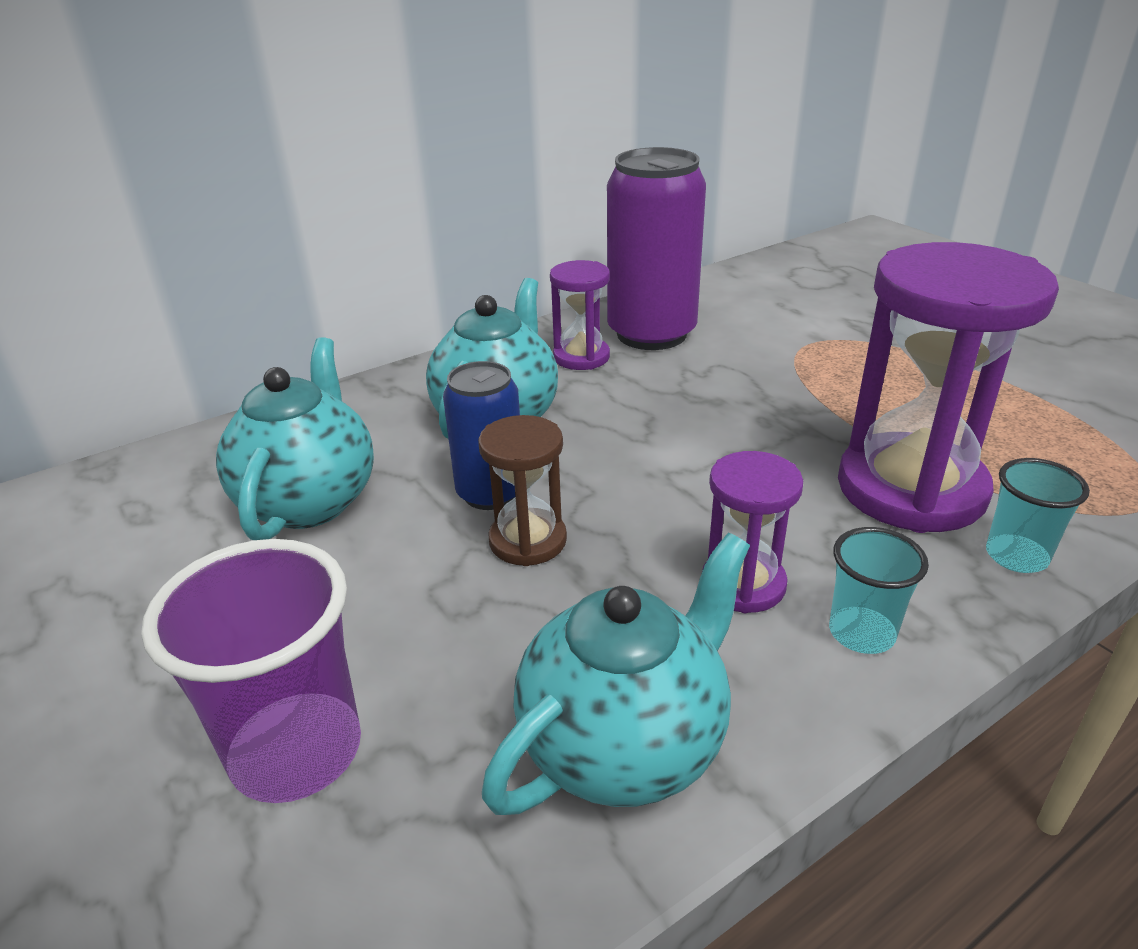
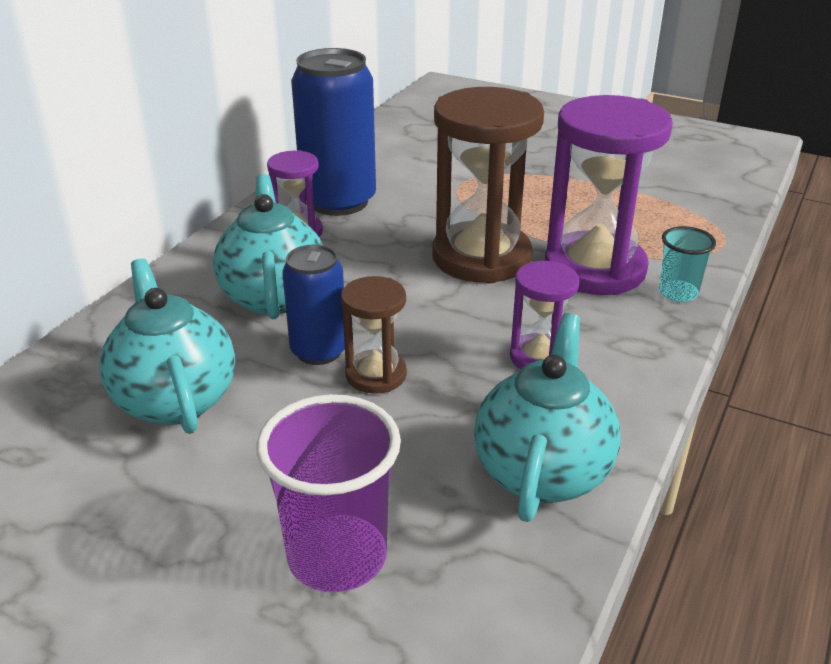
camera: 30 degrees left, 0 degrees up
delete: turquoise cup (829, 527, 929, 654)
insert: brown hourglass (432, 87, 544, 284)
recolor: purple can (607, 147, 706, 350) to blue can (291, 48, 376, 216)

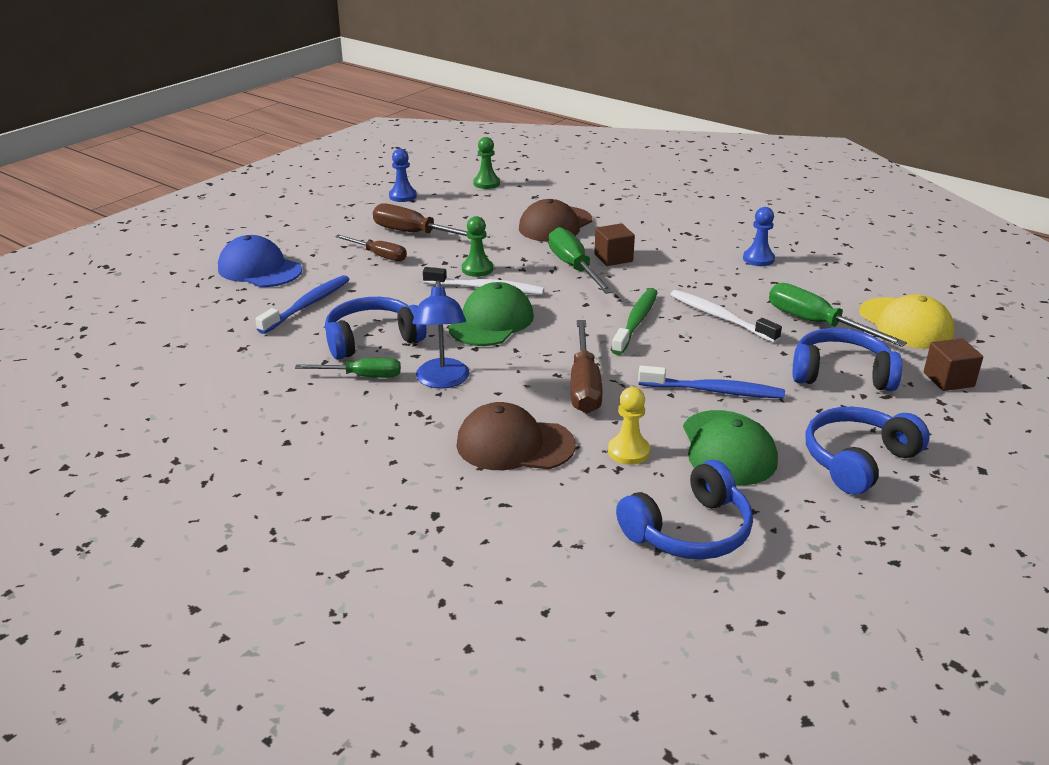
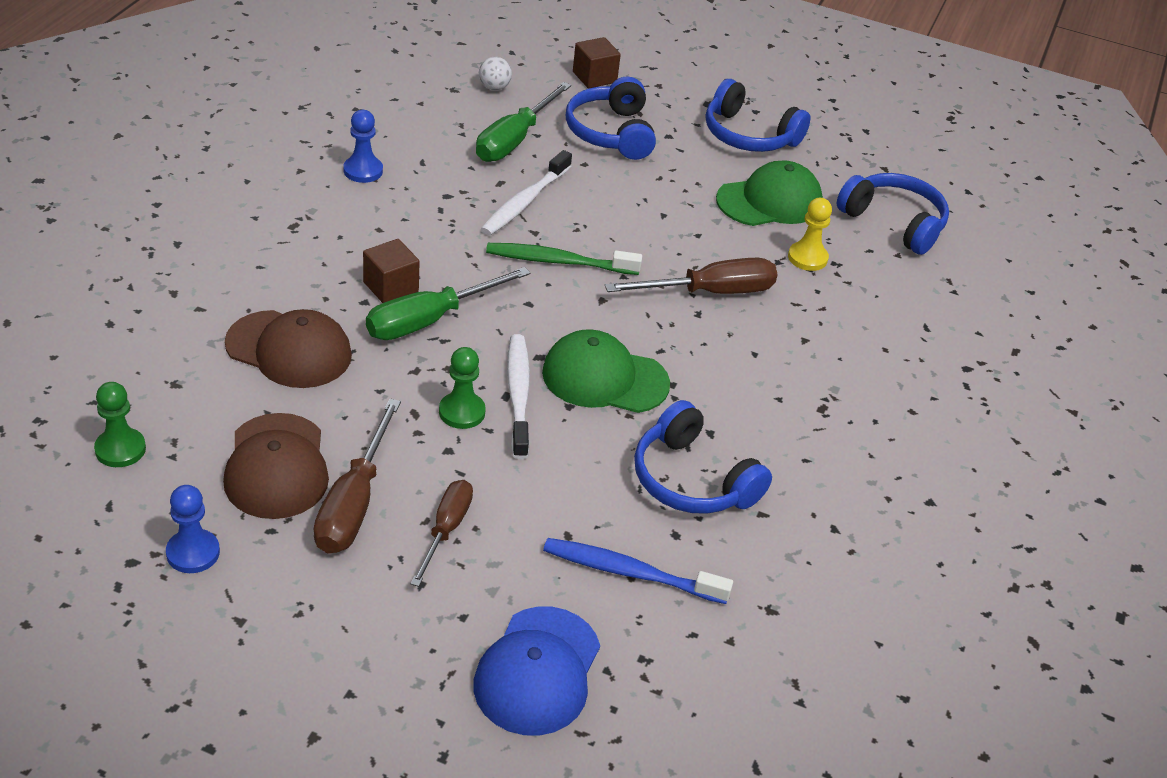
camera: 110 degrees left, 10 degrees up
delete: blue lamp (413, 281, 469, 388); green screwdriver (295, 358, 401, 378); blue toothbrush (638, 365, 785, 398)
move: brown cap (456, 402, 576, 470) to (223, 413, 329, 519)
replace: yellow cap (859, 294, 955, 349) to white ball (479, 57, 512, 91)

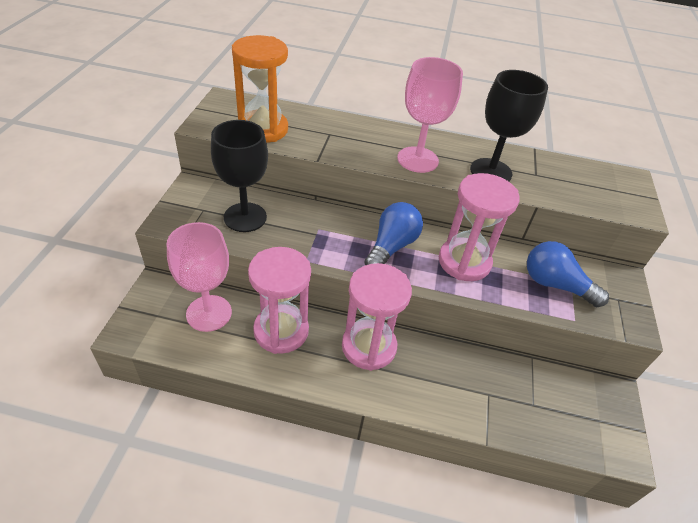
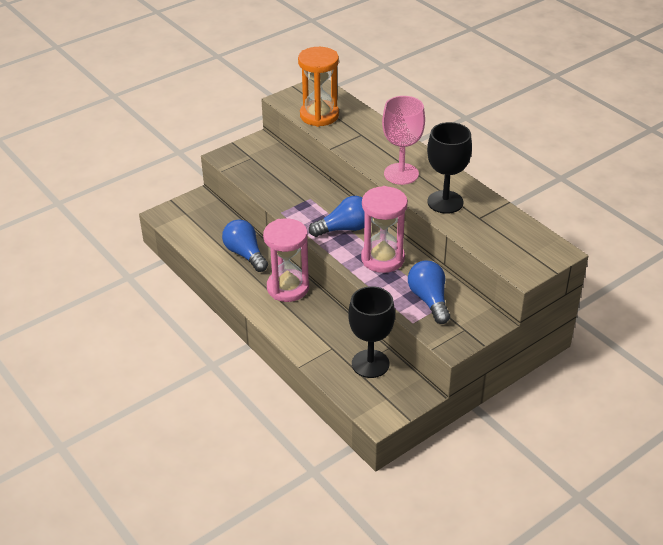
camera: 45 degrees right, 5 degrees down
delete: pink goblet (167, 222, 232, 332)
move: black goblet (211, 120, 268, 232) to (348, 286, 395, 378)
replace: pink hourglass (248, 247, 311, 354) to blue light bulb (222, 219, 268, 272)

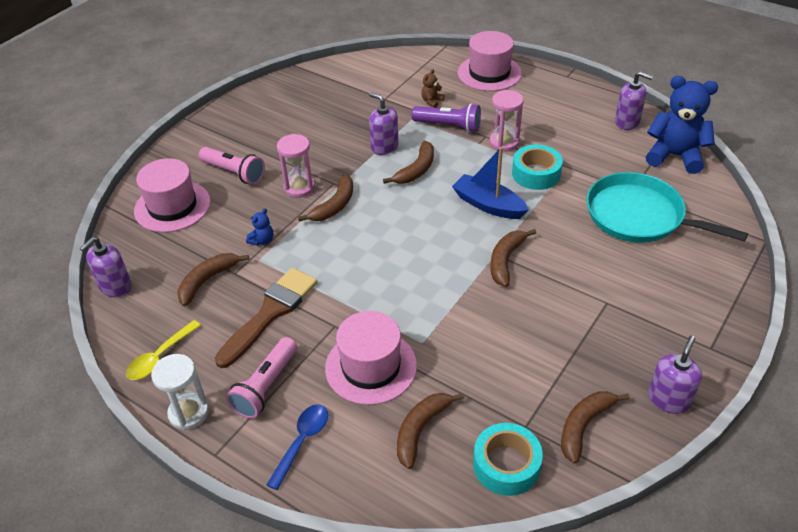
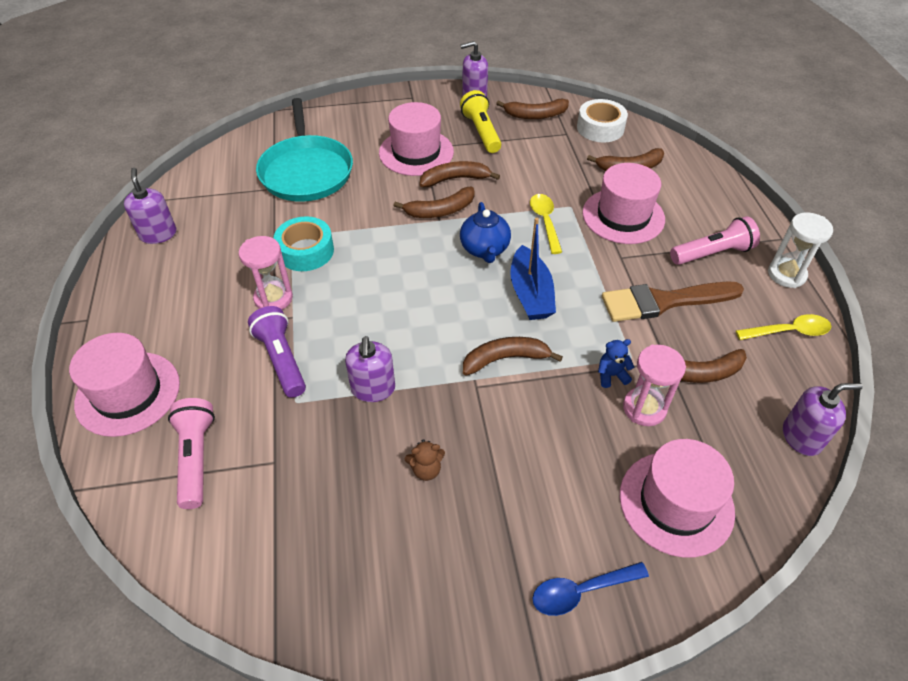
camera: 135 degrees left, 5 degrees up
delete: blue teddy bear (646, 76, 718, 174)
insert: yellow flashlight (460, 90, 501, 153); pink hat (379, 102, 454, 176); yellow spoon (530, 194, 562, 254); blue teapot (460, 202, 511, 263)
move: brown teddy bear (421, 69, 445, 108) to (405, 439, 445, 481); pink hourglass (277, 134, 315, 198) to (623, 345, 686, 426); brown banana (383, 141, 434, 184) to (420, 161, 500, 187); pink flashlight (199, 147, 265, 185) to (168, 398, 215, 509); blue boat (452, 147, 529, 219) to (510, 218, 556, 320); blue spoon (267, 404, 328, 490) to (532, 562, 649, 616)
recolor: turquoise tape (473, 423, 543, 496) to white tape (577, 99, 628, 142)

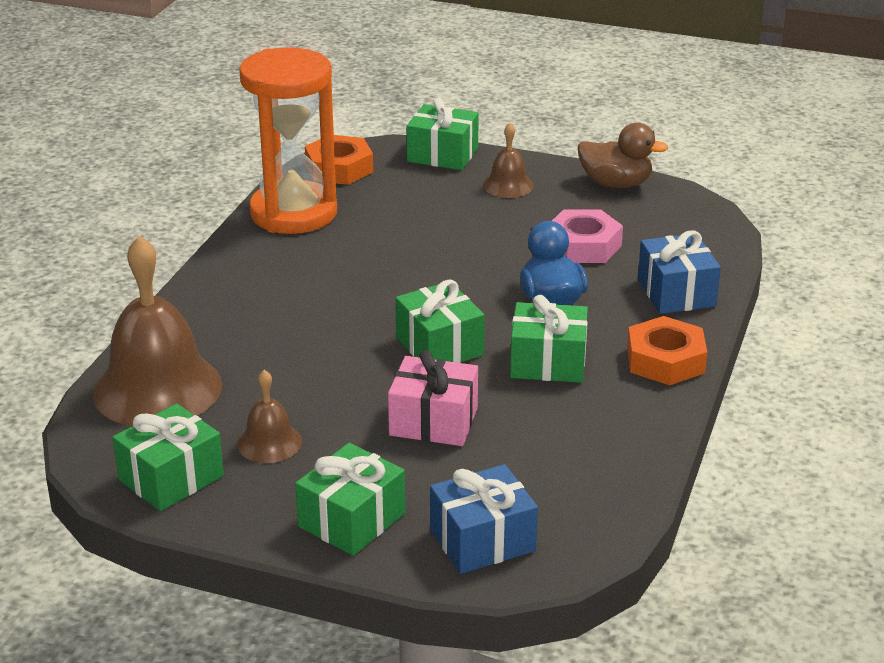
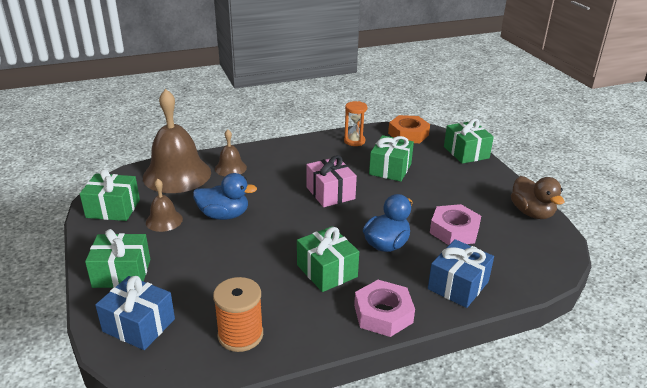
camera: 50 degrees right, 0 degrees up
insert: blue duck (193, 173, 257, 220); orange spool (213, 277, 263, 352)
move: brown bell (483, 123, 534, 198) to (215, 130, 247, 176); green gift (395, 279, 485, 363) to (369, 135, 414, 182); pink gift (388, 350, 478, 446) to (306, 155, 357, 207)
recolor: orange nut (627, 316, 707, 385) to pink nut (354, 280, 415, 337)
resize: orange hourglass (239, 48, 337, 234) = (344, 101, 367, 146) x0.43

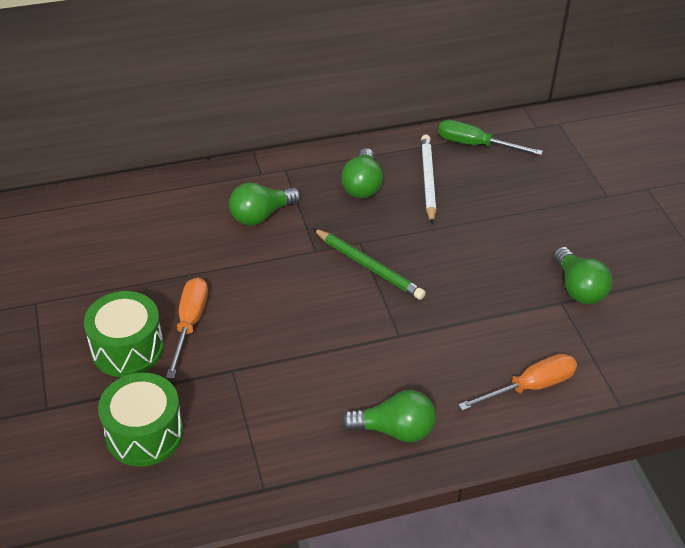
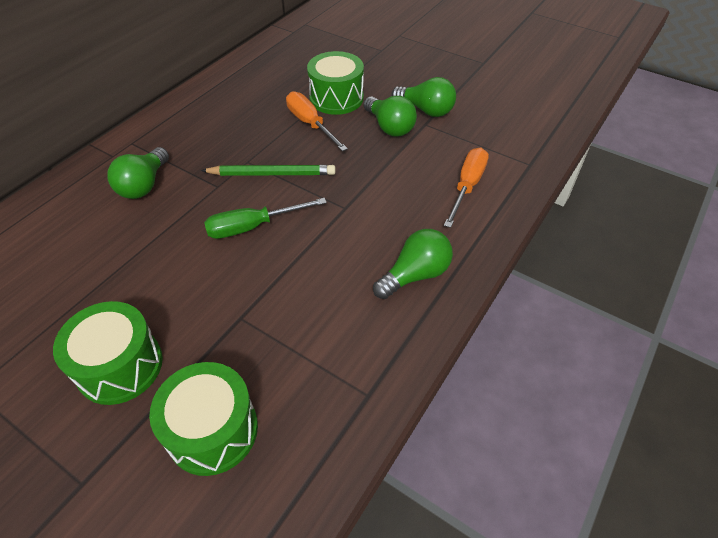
camera: 40 degrees left, 5 degrees up
delete: white pencil (421, 135, 436, 224)
insert: green drum (307, 51, 364, 115)
move: green screwdriver (438, 120, 543, 155) to (204, 198, 327, 239); green light bulb (341, 148, 383, 198) to (363, 96, 417, 137); orange screwdriver (166, 277, 208, 379) to (286, 91, 348, 151)

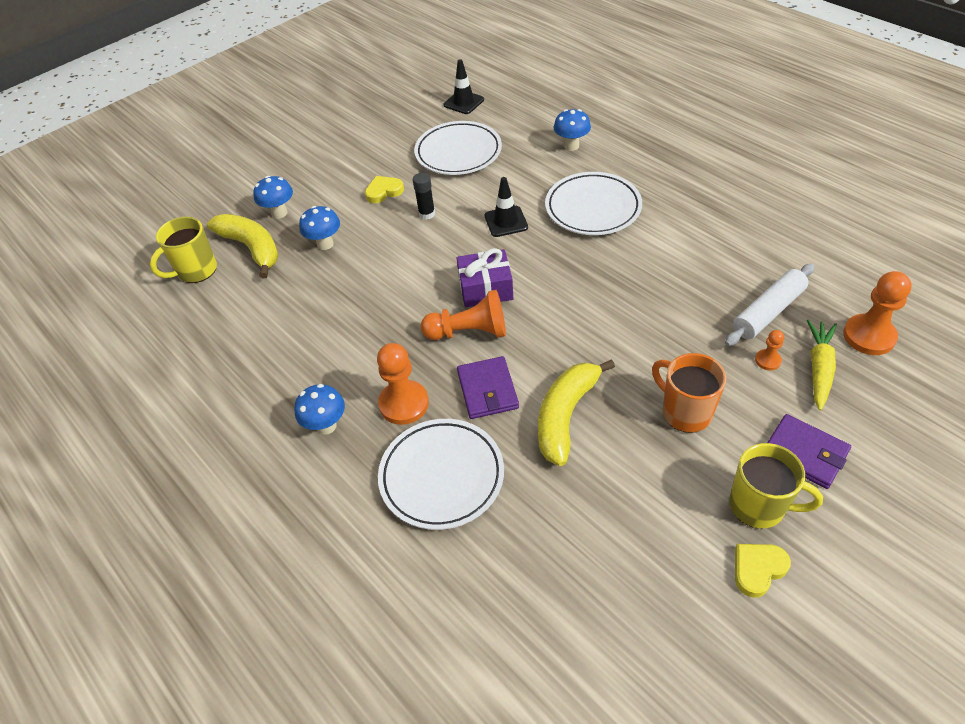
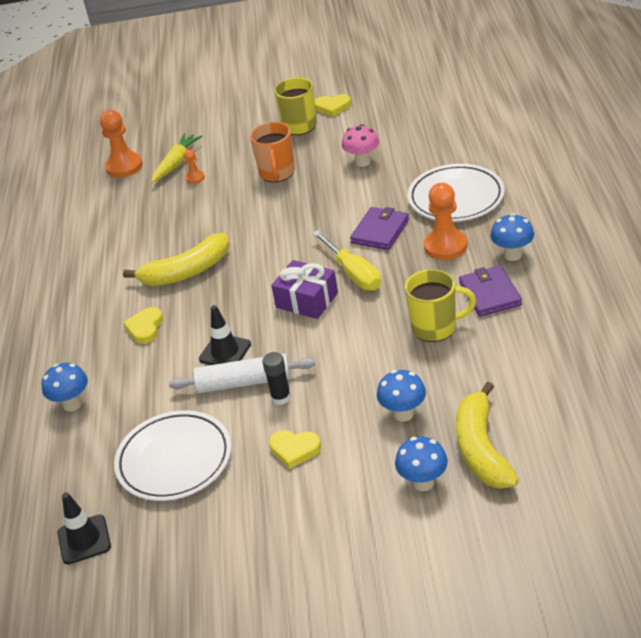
camera: 140 degrees left, 10 degrees down
insert: pink mushroom (342, 124, 379, 167)
move: yellow mug (150, 217, 217, 283) to (405, 269, 476, 342); white rolling pin (725, 264, 814, 346) to (169, 354, 315, 393); yellow banana (538, 359, 615, 466) to (123, 233, 229, 286); purple wallet (767, 414, 851, 489) to (459, 266, 522, 317)
replace: white plate (545, 172, 642, 235) to yellow heart (123, 307, 163, 344); orange pawn (421, 290, 506, 340) to yellow screwdriver (312, 230, 381, 291)
rotate: yellow carrot (807, 319, 837, 411) = (151, 133, 203, 183) 150 degrees clockwise

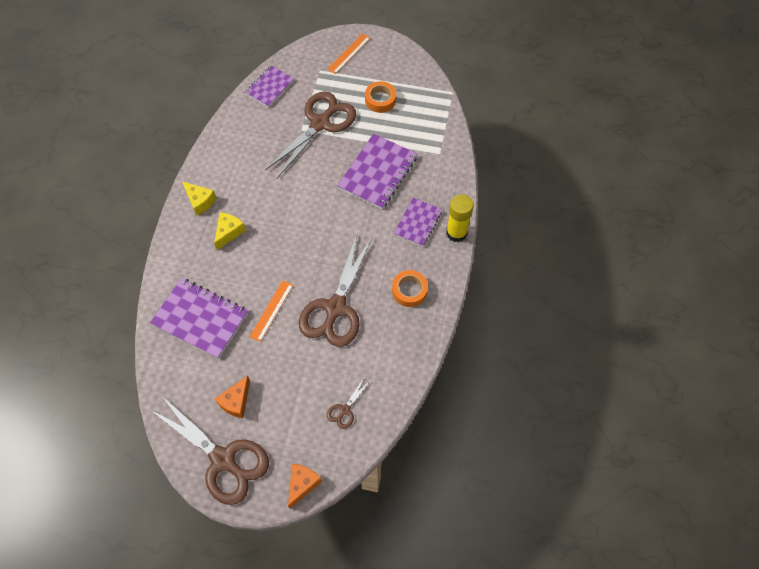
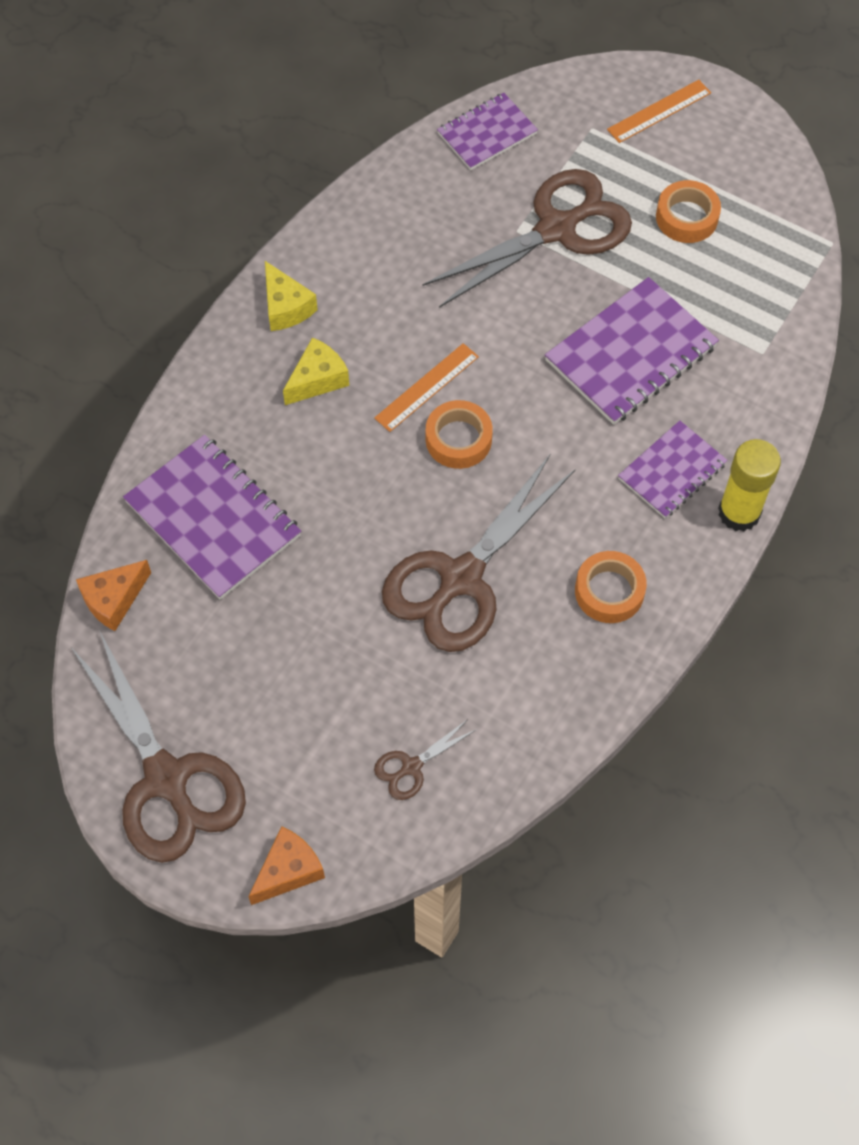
camera: 20 degrees right, 0 degrees up
insert: orange tape (426, 400, 493, 469)
move: orange ruler (250, 281, 293, 342) to (374, 343, 479, 432); orange cheese (215, 376, 250, 418) to (76, 560, 151, 631)

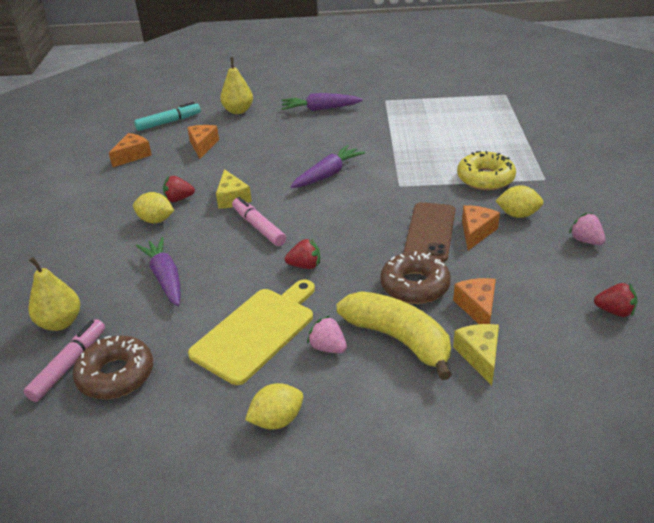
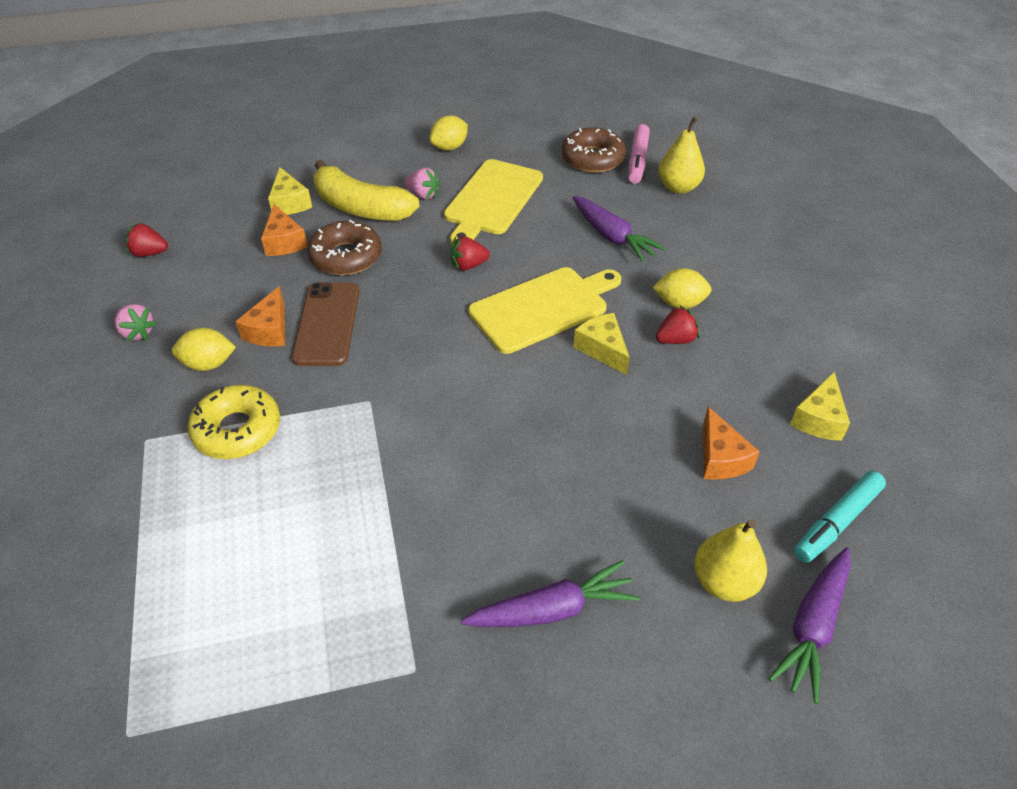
camera: 165 degrees right, 10 degrees up
move: purple carrot (291, 145, 365, 188) to (768, 548, 851, 704)
replace: pink marker (232, 197, 286, 246) to yellow cutting board (468, 267, 621, 354)
recolor: orange cheese (109, 133, 152, 167) to yellow cheese (790, 372, 850, 441)

